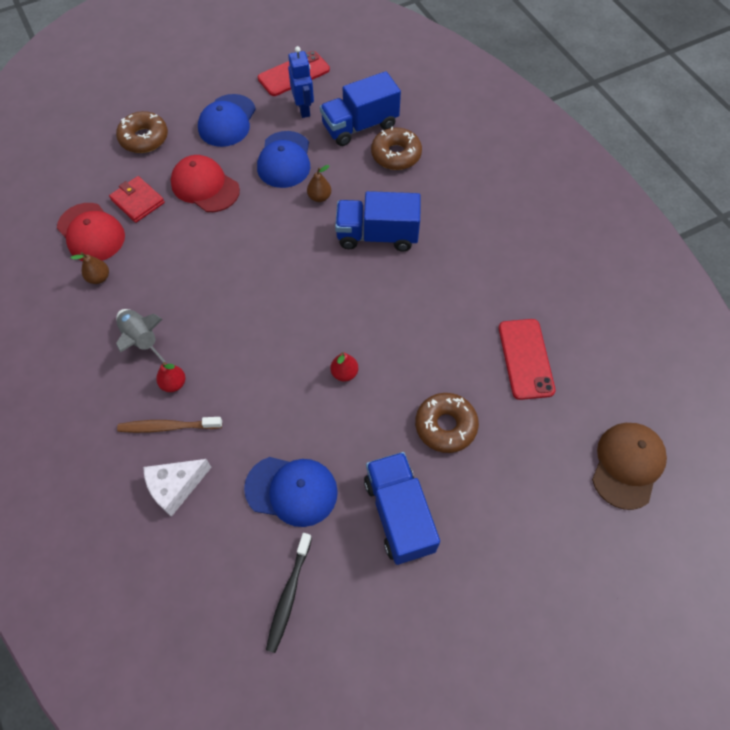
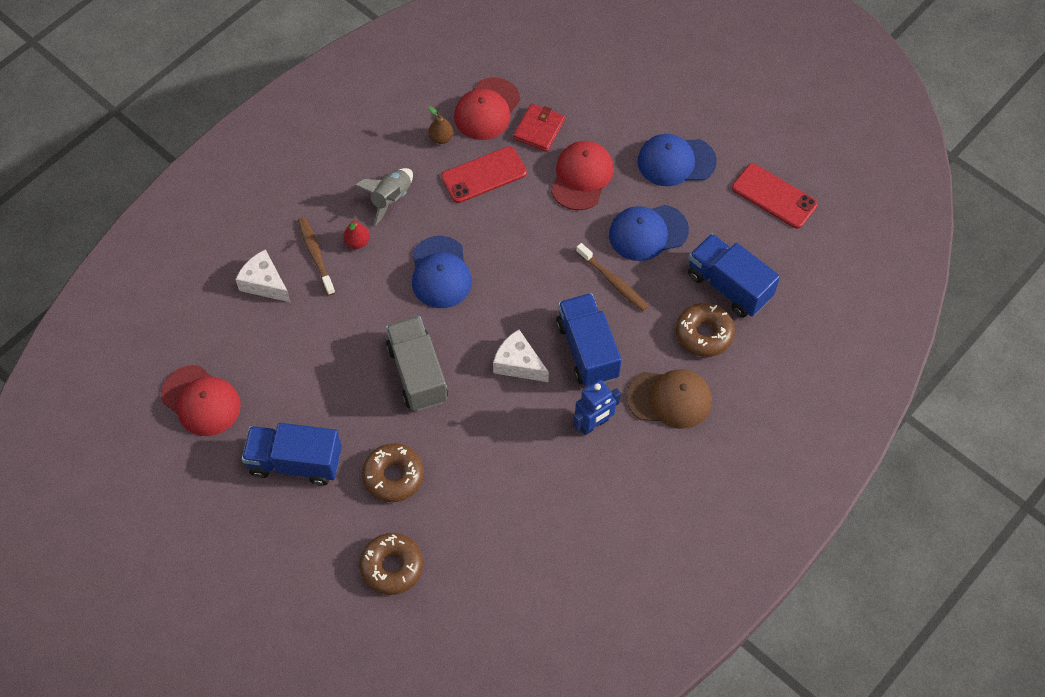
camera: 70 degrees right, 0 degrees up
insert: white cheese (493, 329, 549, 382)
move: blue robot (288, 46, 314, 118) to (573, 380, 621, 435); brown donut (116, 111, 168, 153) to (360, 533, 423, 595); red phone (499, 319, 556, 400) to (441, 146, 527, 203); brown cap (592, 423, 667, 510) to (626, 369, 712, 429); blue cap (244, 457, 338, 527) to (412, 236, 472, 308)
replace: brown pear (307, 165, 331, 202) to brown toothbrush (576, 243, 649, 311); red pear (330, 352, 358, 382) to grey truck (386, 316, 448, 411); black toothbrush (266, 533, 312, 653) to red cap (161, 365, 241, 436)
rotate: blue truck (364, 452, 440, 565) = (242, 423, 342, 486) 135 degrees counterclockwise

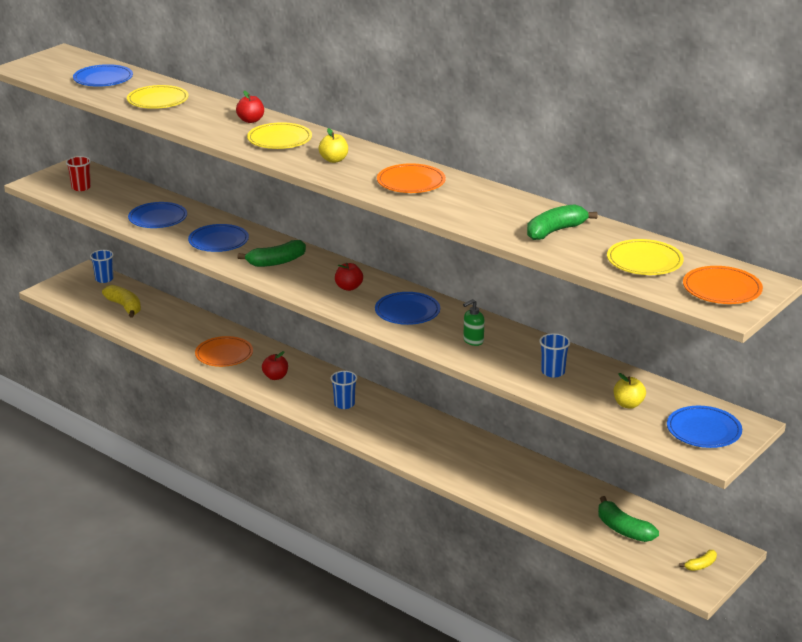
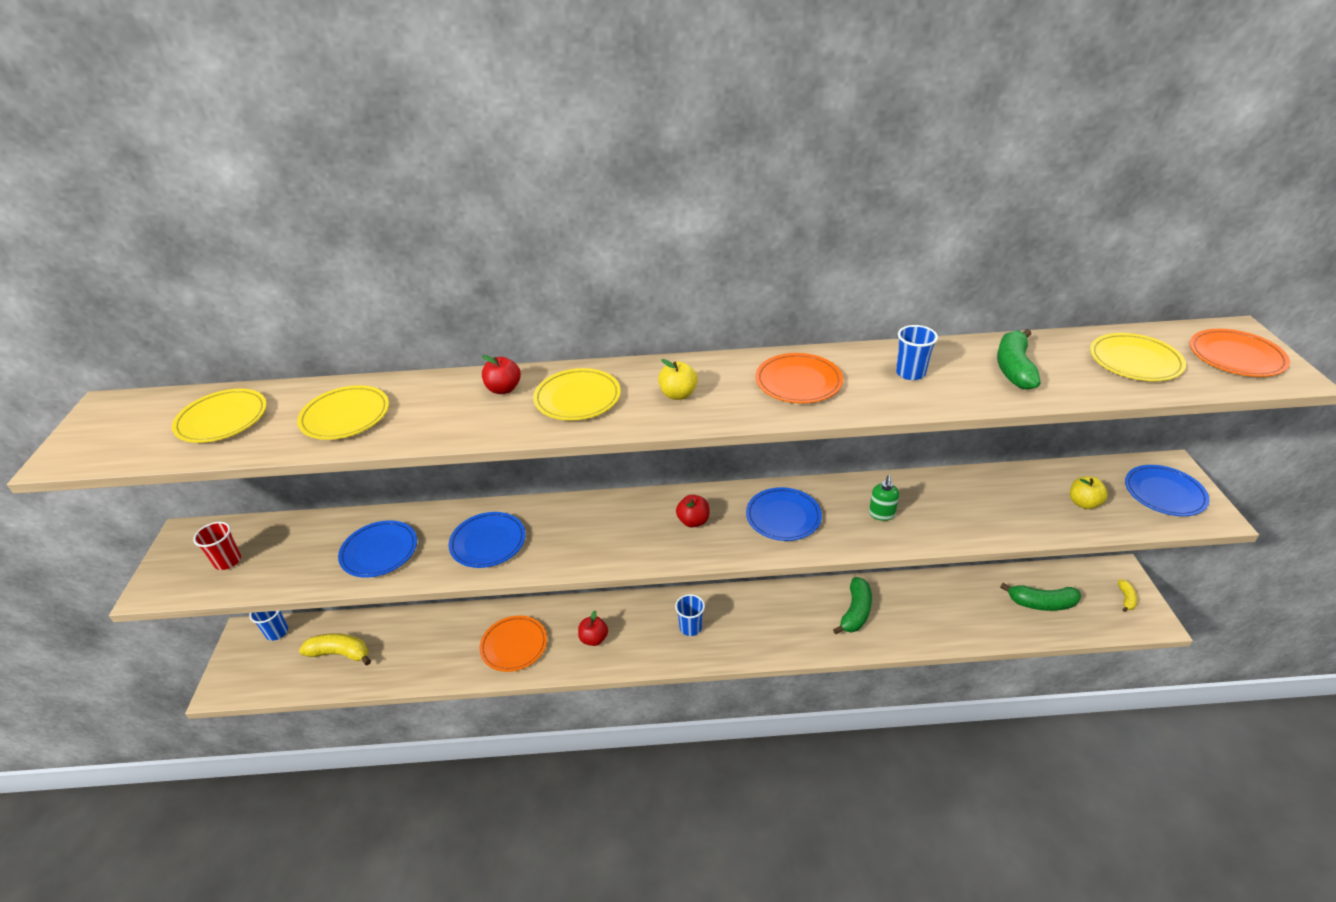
camera: 40 degrees left, 10 degrees up
move: green banana (237, 240, 306, 267) to (833, 577, 872, 634); blue cup (539, 333, 570, 378) to (896, 325, 938, 380)
recolor: blue plate (73, 64, 133, 87) to yellow plate (172, 389, 267, 443)

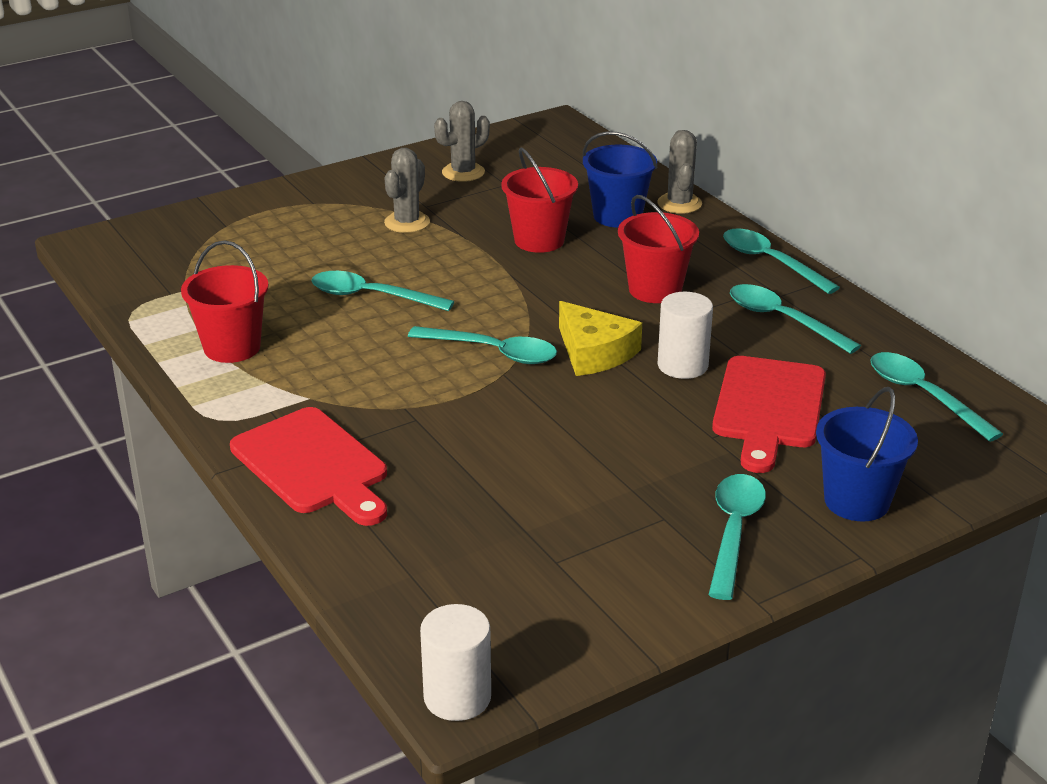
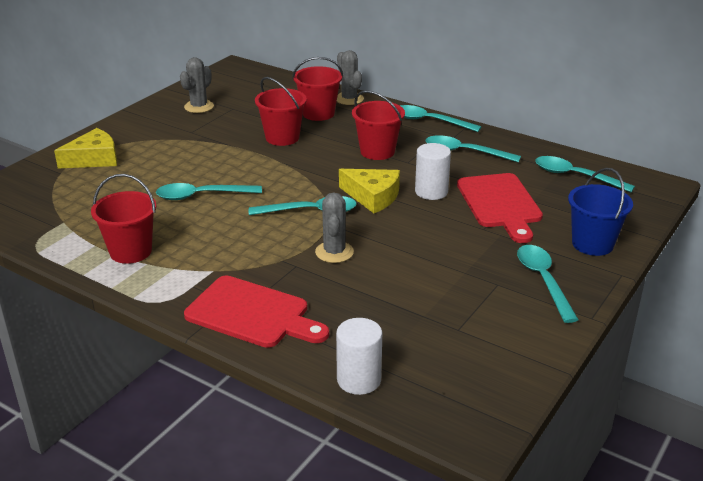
camera: 25 degrees left, 0 degrees up
insert: yellow cheese (54, 128, 117, 168)
move: grey cactus (384, 148, 430, 233) to (315, 193, 354, 263); white cylinder (420, 604, 491, 721) to (336, 318, 382, 395)
recolor: blue bucket (583, 131, 657, 228) to red bucket (292, 57, 343, 121)

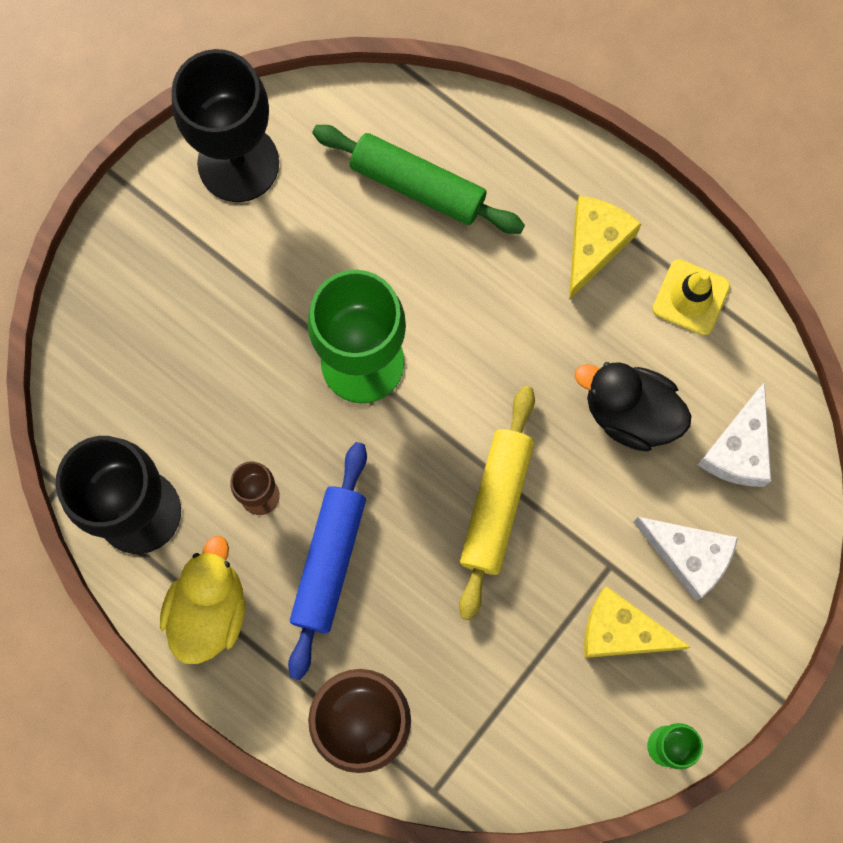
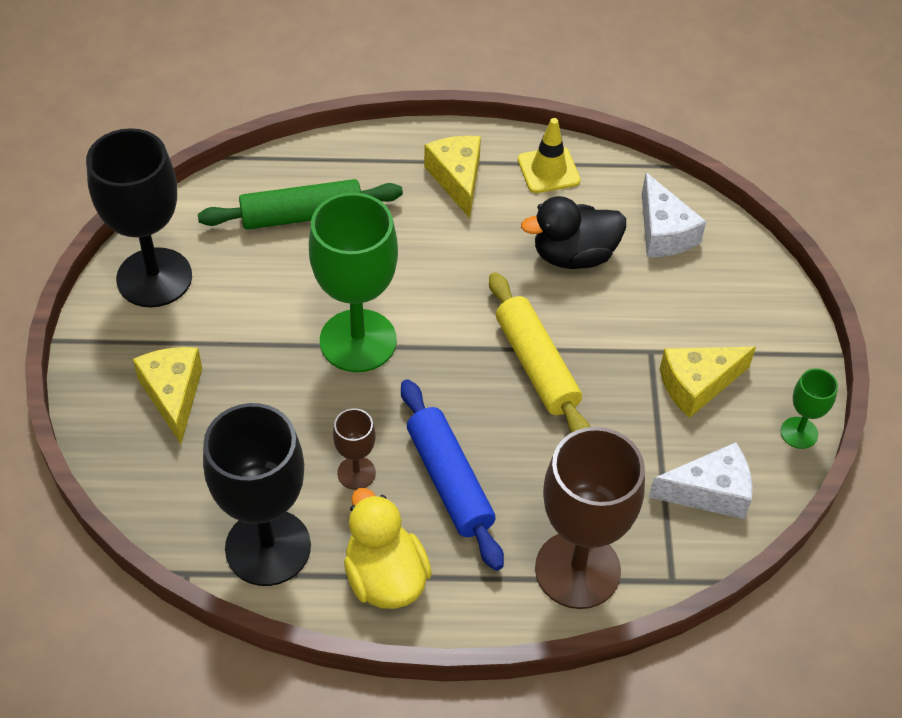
camera: 40 degrees left, 25 degrees down
insert: yellow cheese (133, 347, 202, 444)
move: white cheese (633, 517, 738, 601) to (649, 442, 753, 519)

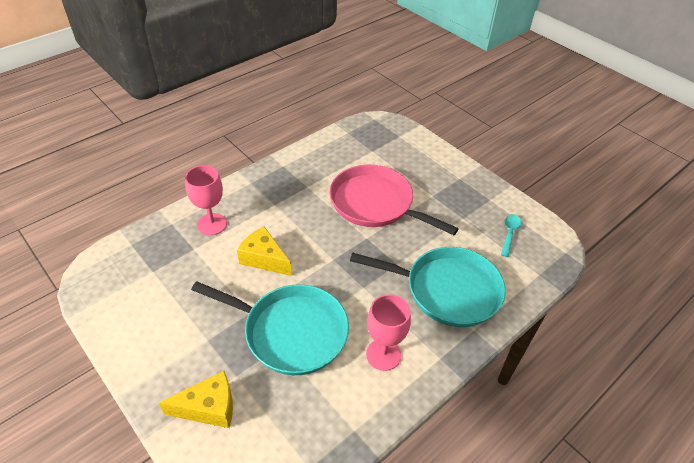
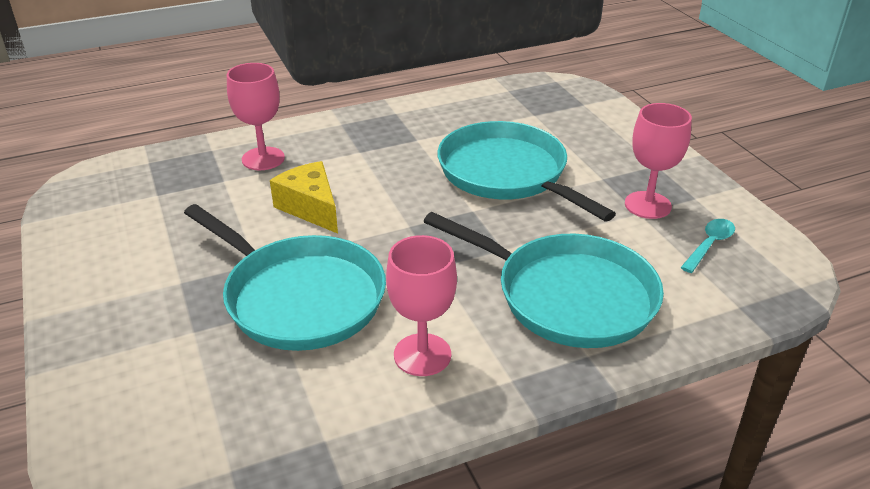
camera: 20 degrees right, 10 degrees down
delete: yellow cheese (159, 371, 233, 428)
insert: pink goblet (625, 103, 692, 219)
recolor: pink pan (330, 165, 459, 235) to turquoise pan (437, 121, 616, 221)

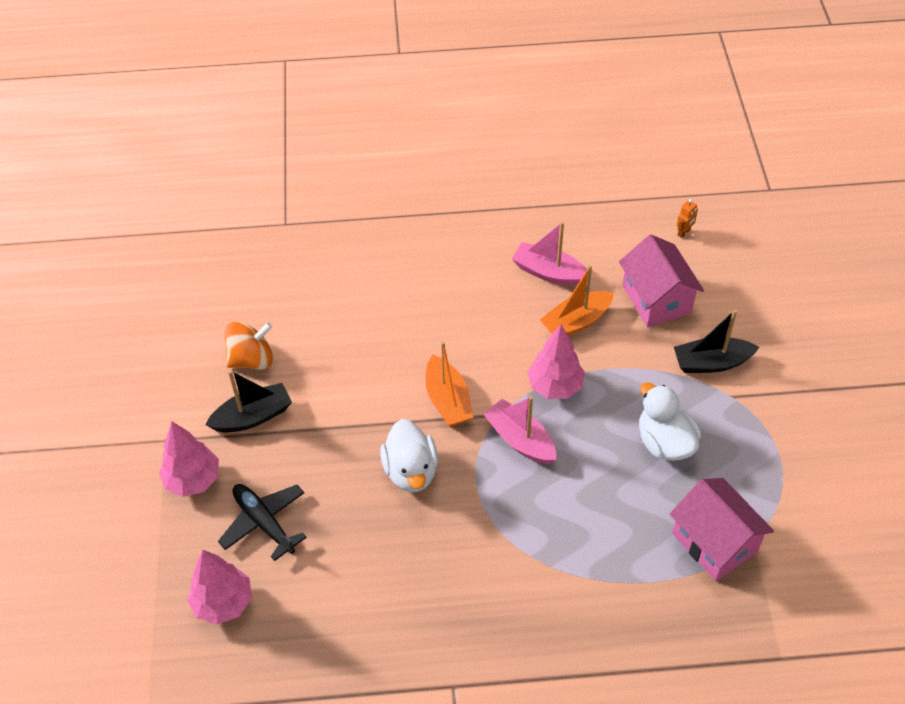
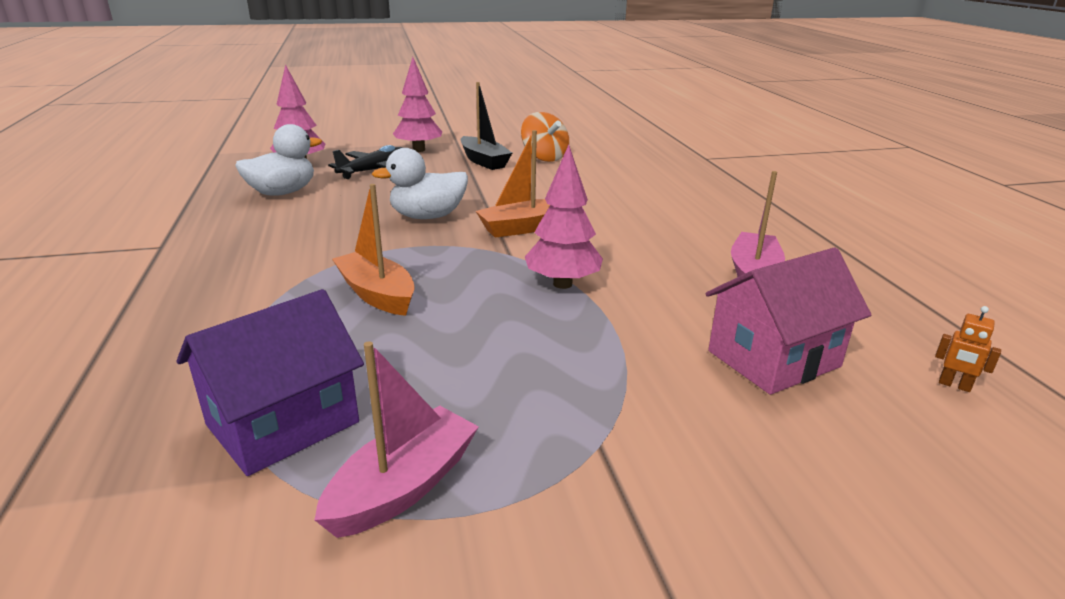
camera: 80 degrees right, 25 degrees down
delete: black boat (674, 310, 759, 373)
move: orange boat (540, 265, 614, 336) to (332, 184, 415, 316); white duck (639, 382, 701, 461) to (235, 124, 322, 196); pink boat (483, 396, 556, 464) to (314, 342, 479, 538)
recolor: pink house (670, 478, 774, 581) to purple house (176, 289, 364, 476)

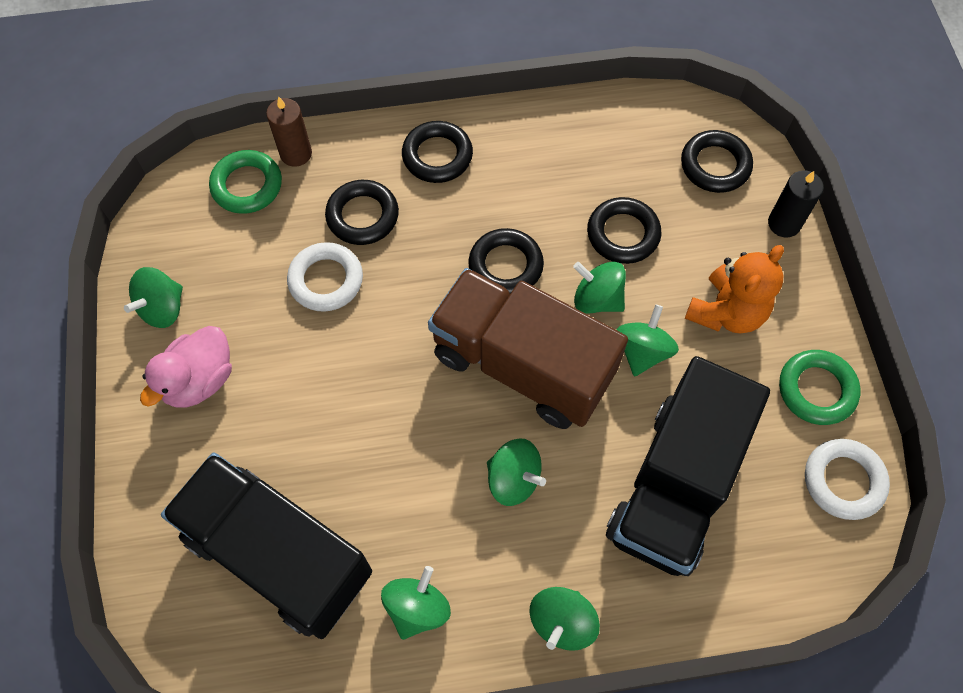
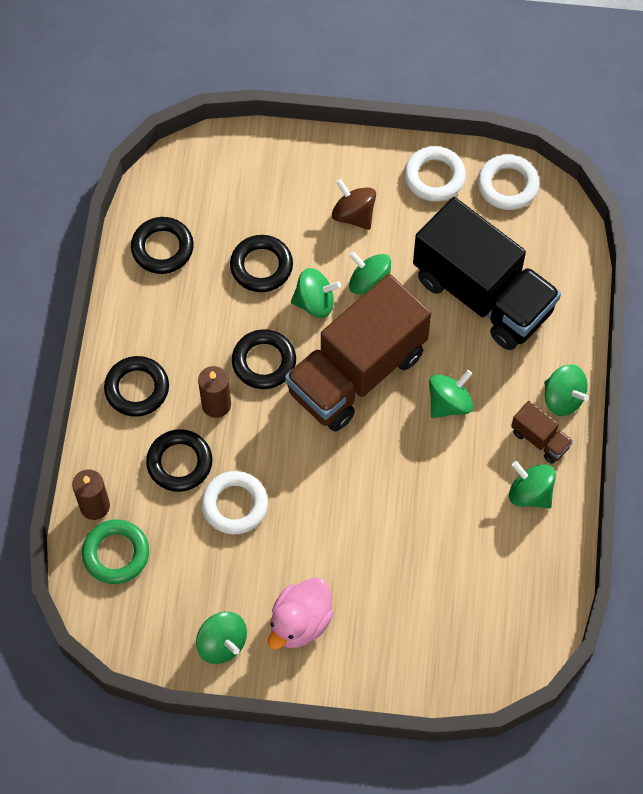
camera: 75 degrees left, 0 degrees up
delete: black candle (768, 170, 824, 238); black truck (161, 453, 372, 639)
insert: brown candle (198, 366, 231, 418); brown truck (511, 401, 573, 464)
move: black ring (681, 130, 753, 193) to (131, 217, 194, 274)
replace: orange teddy bear (685, 245, 784, 333) to brown spinning top (332, 179, 376, 230)
recolor: green ring (779, 350, 861, 425) to white ring (404, 146, 466, 202)
rotate: green spinning top (573, 261, 626, 313) = (291, 268, 341, 318) 135 degrees counterclockwise; pink duck (140, 326, 232, 408) = (268, 577, 334, 649) 75 degrees clockwise

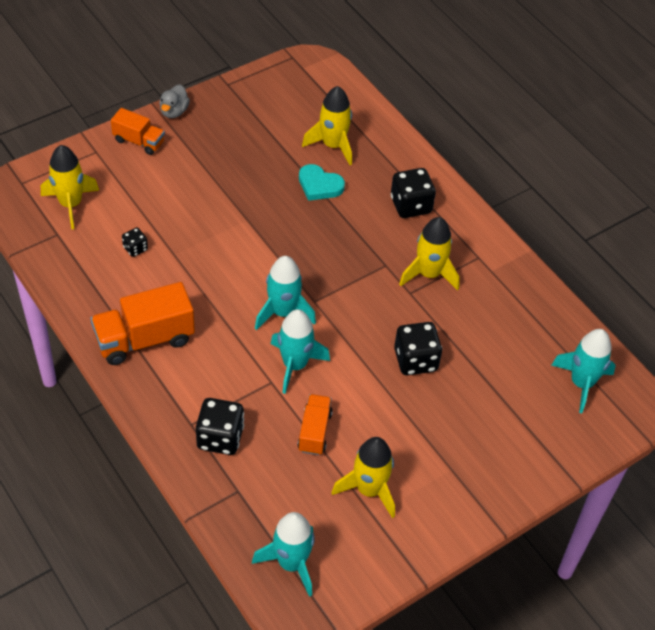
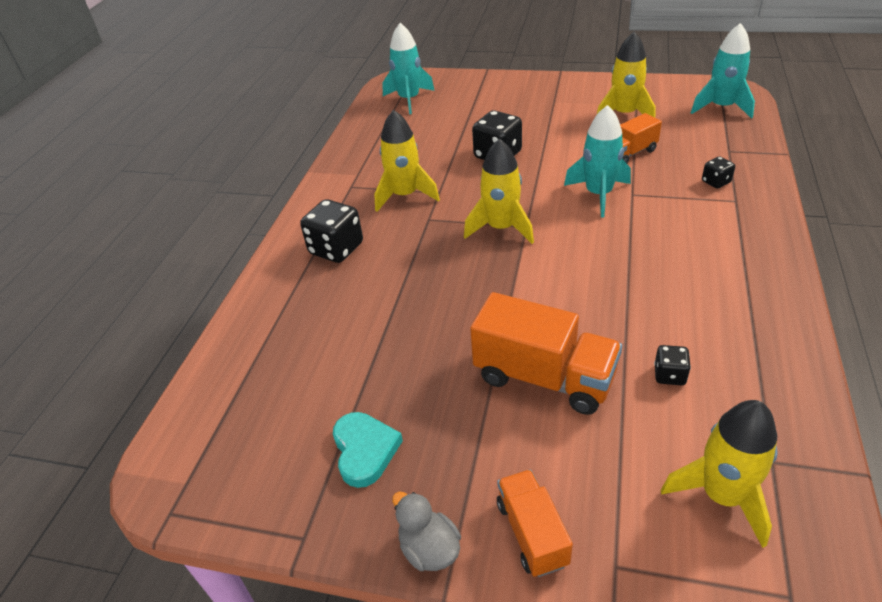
camera: 125 degrees left, 10 degrees down
delete: turquoise rocket (255, 256, 316, 330)
move: yellow rocket (302, 86, 352, 165) to (464, 138, 534, 244); turquoise heart (299, 164, 345, 201) to (333, 412, 403, 488); orange truck (90, 282, 195, 365) to (470, 292, 622, 415)
rotate: grey duck (159, 84, 190, 118) = (392, 491, 461, 571) 105 degrees counterclockwise
resize: black dice (196, 398, 244, 455) = (702, 156, 735, 189) x0.53

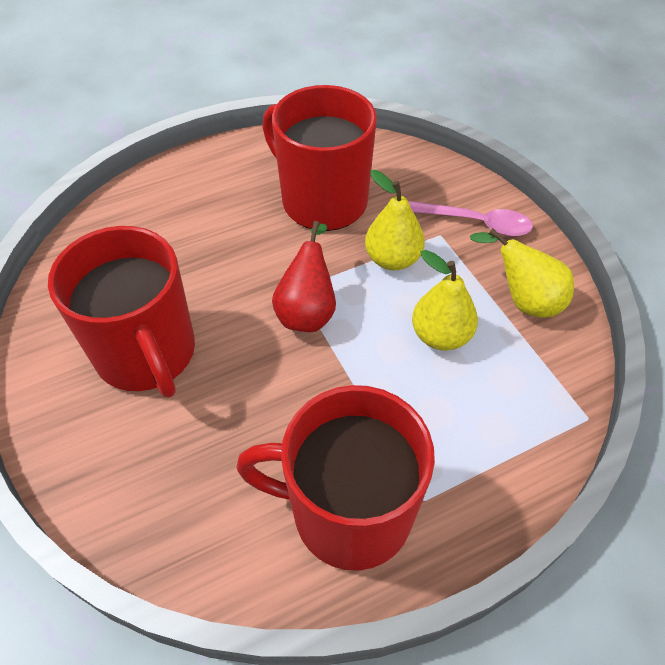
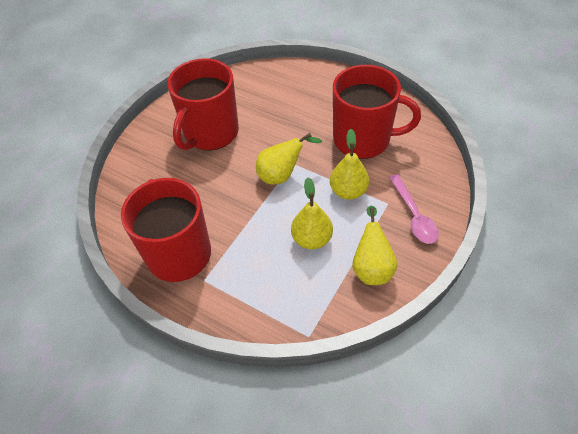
camera: 60 degrees right, 0 degrees up
recolor: red pear (272, 221, 336, 332) to yellow pear (256, 133, 322, 184)
rotate: red mug (262, 85, 377, 231) = (333, 65, 421, 159) 90 degrees clockwise

